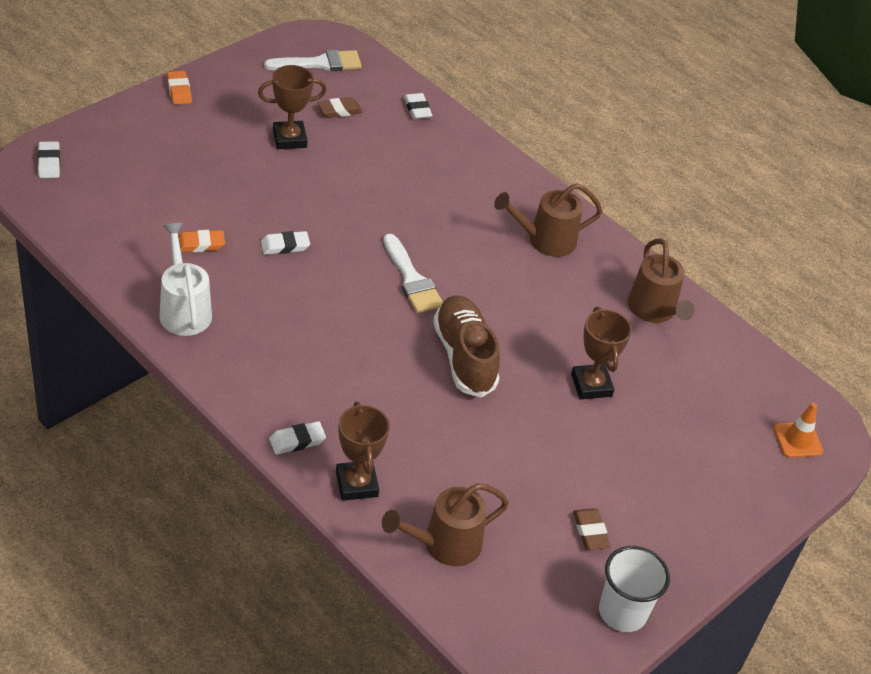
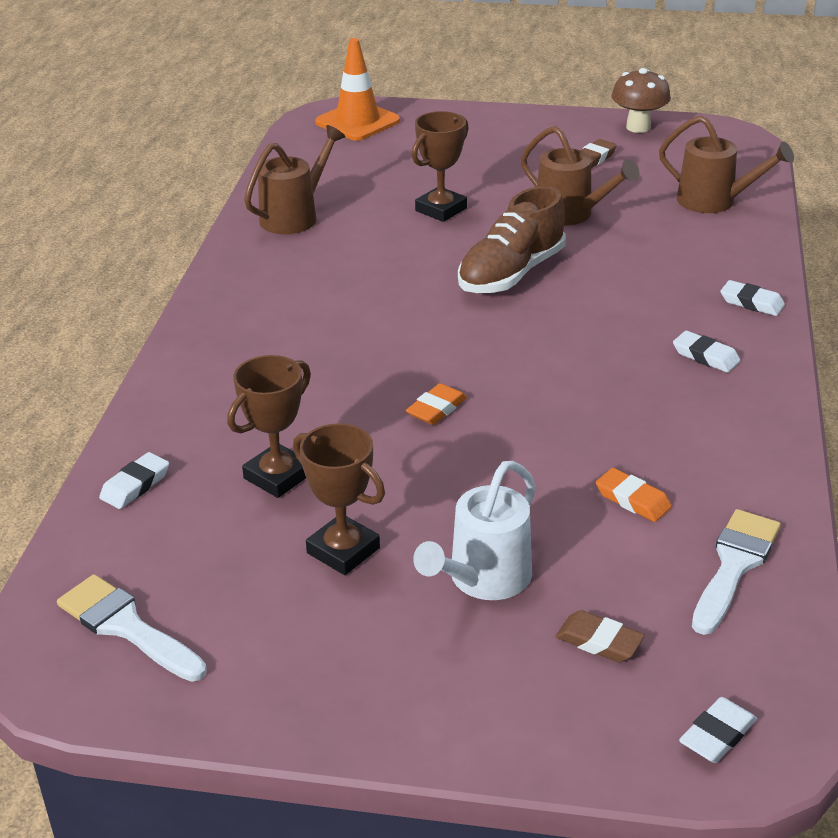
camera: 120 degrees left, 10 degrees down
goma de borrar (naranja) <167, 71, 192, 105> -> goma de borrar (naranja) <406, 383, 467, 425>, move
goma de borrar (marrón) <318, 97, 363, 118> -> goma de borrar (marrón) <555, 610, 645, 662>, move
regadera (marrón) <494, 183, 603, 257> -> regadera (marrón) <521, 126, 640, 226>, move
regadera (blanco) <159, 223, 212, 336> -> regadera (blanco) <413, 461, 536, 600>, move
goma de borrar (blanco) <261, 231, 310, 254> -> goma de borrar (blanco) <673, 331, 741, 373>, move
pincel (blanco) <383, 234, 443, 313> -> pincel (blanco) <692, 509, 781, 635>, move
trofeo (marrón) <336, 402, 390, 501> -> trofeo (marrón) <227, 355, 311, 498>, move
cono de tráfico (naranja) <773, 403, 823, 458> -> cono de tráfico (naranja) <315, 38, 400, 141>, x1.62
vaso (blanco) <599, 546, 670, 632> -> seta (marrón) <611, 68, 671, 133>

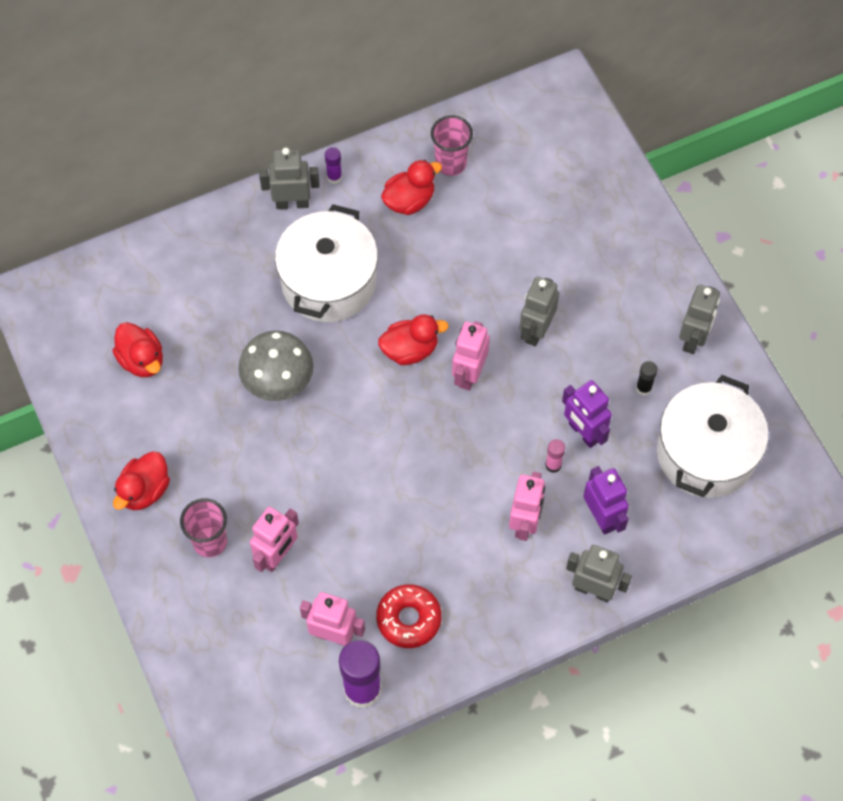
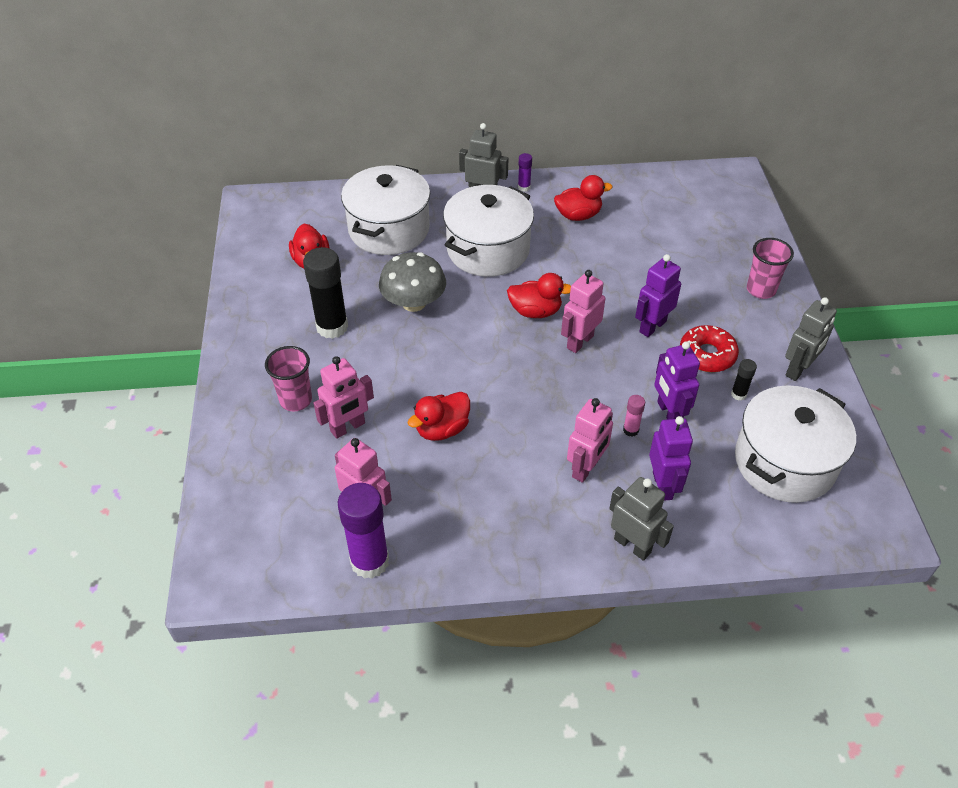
camera: 20 degrees right, 15 degrees down
vaso (rosa) <431, 115, 473, 176> -> vaso (rosa) <747, 238, 794, 299>, move
robot (gris) <519, 276, 559, 346> -> robot (morado) <635, 254, 681, 337>
pato (rojo) <113, 451, 170, 510> -> pato (rojo) <407, 392, 470, 441>, move
rosquilla (rojo) <376, 584, 442, 648> -> rosquilla (rojo) <680, 325, 739, 372>, move
none -> olla (blanco) <341, 165, 430, 255>
none -> barra de pegamento (negro) <303, 247, 348, 339>

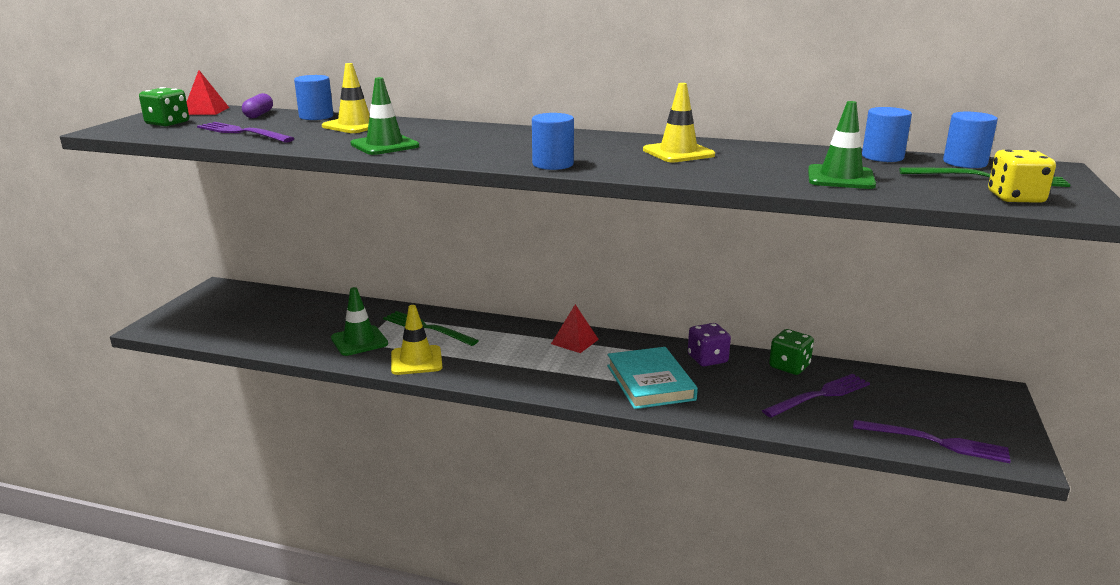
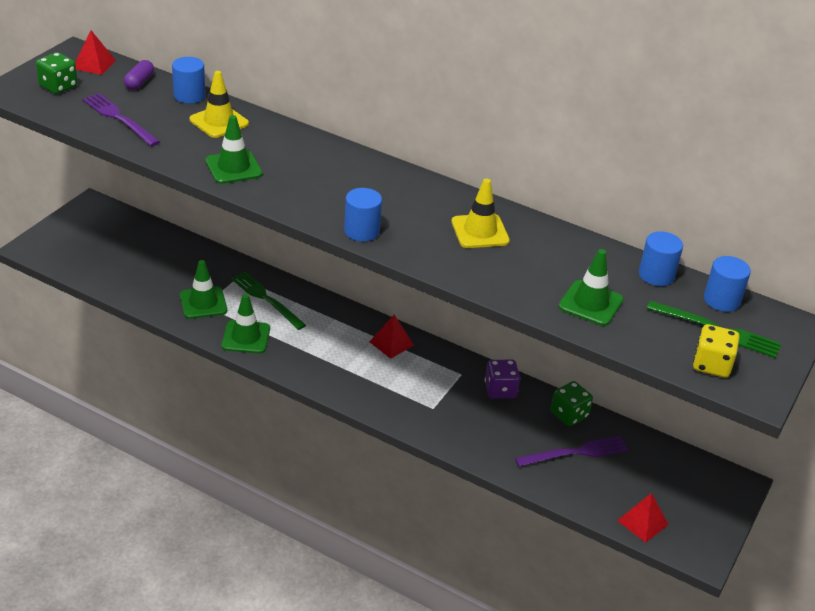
camera: 10 degrees right, 15 degrees up
cono de tráfico (amarillo) <391, 305, 442, 375> -> cono de tráfico (verde) <221, 294, 270, 354>
libro (turquesa) <607, 347, 698, 409> -> none
tenedor (morado) <853, 420, 1011, 463> -> pirámide (rojo) <617, 493, 669, 543>

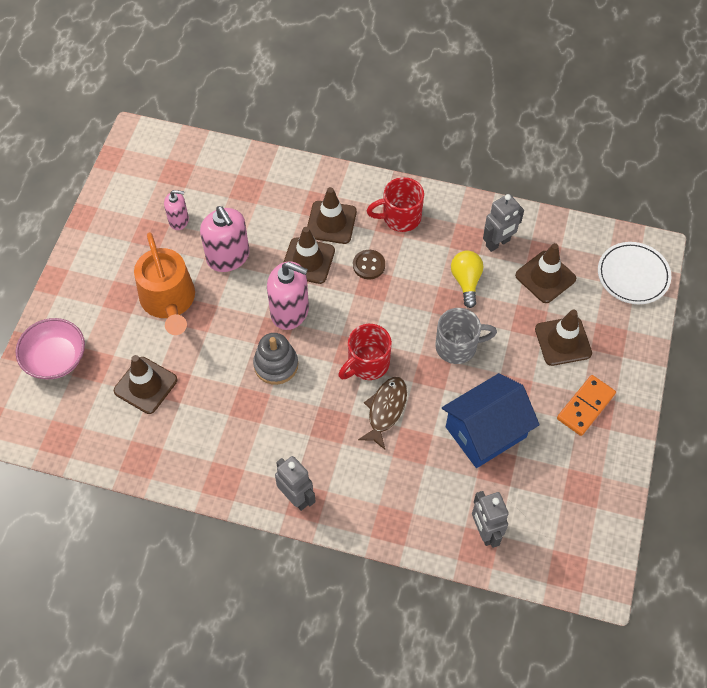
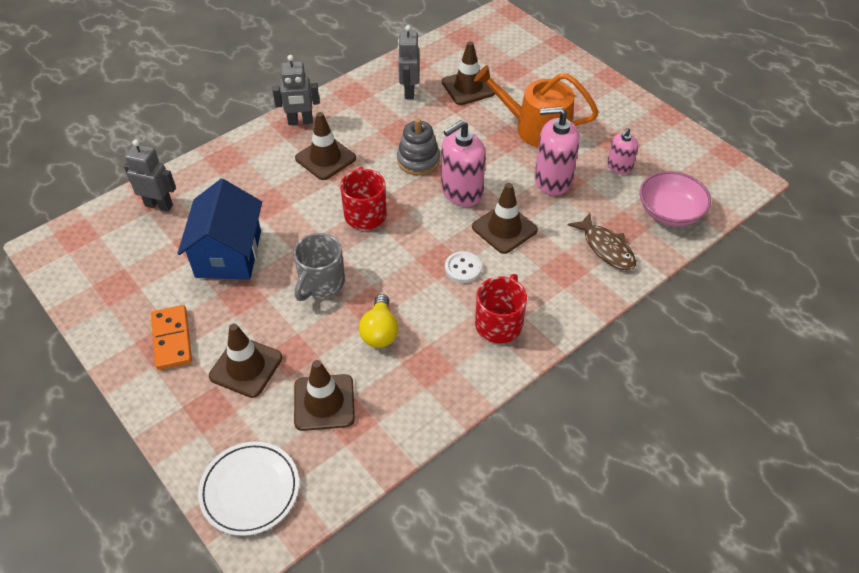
camera: 125 degrees right, 10 degrees down
cono de tráfico (marrón) <307, 187, 357, 244> -> cono de tráfico (marrón) <295, 112, 356, 180>, move
robot (gris) <483, 194, 524, 252> -> robot (gris) <398, 25, 419, 99>, move
botón (marrón) <353, 250, 385, 279> -> botón (blanco) <445, 251, 482, 283>
bombilla (amarillo) <451, 250, 483, 308> -> bombilla (amarillo) <359, 294, 398, 348>, 60 degrees clockwise
cuenco (rosa) <16, 318, 85, 379> -> cuenco (rosa) <640, 171, 711, 226>, move
pez (marrón) <358, 377, 407, 450> -> pez (marrón) <568, 213, 636, 270>, move

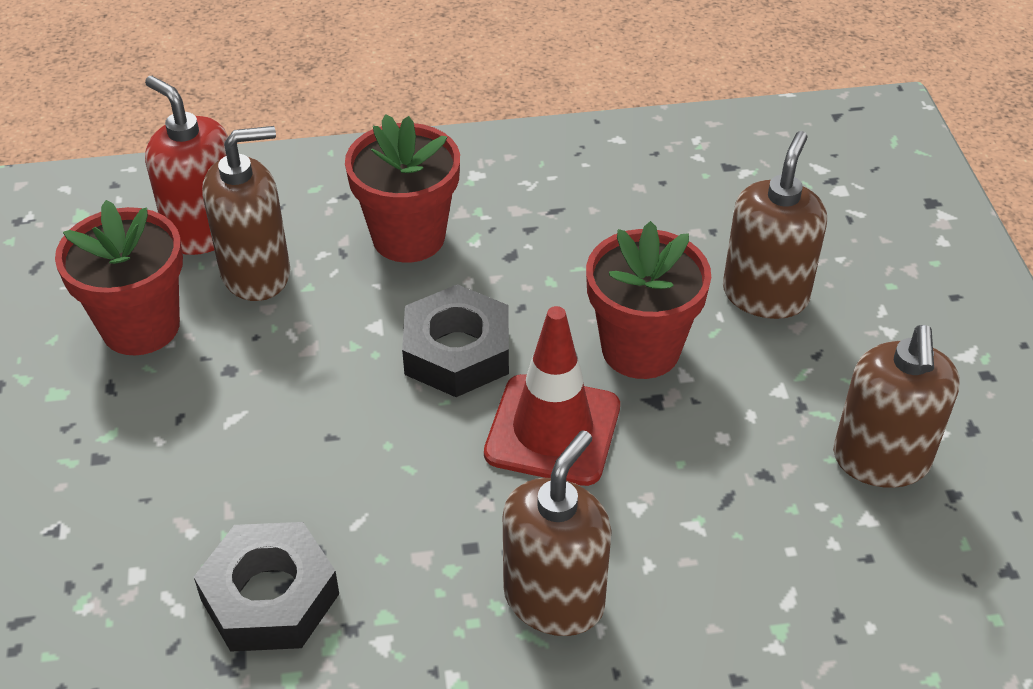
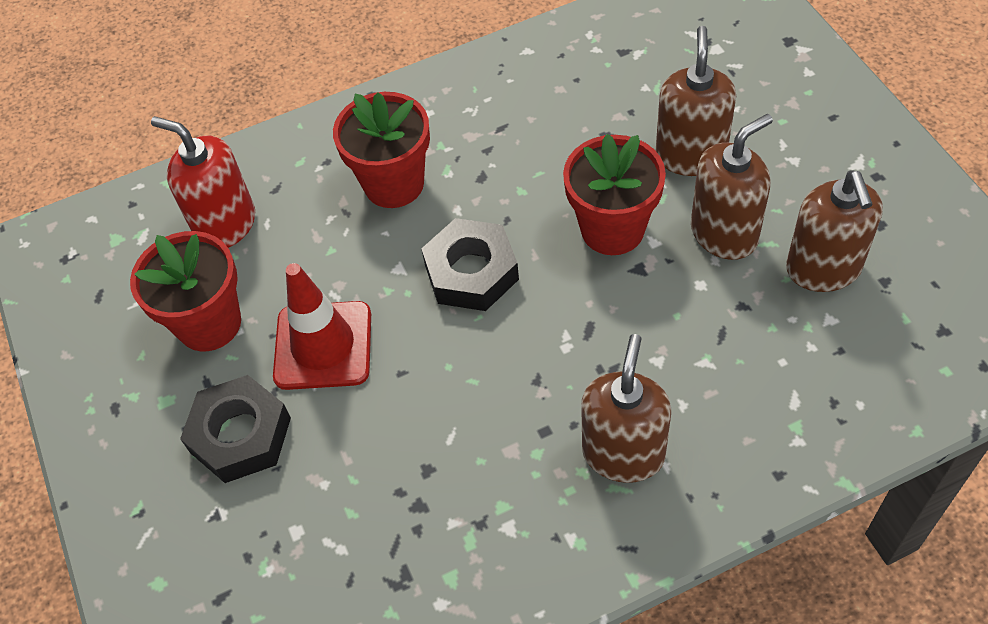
camera: 10 degrees left, 10 degrees up
dispensador de jabón (marrón) <202, 126, 290, 301> -> dispensador de jabón (marrón) <691, 114, 773, 260>, move
cono de tráfico (rojo) <484, 306, 620, 486> -> cono de tráfico (rojo) <273, 263, 371, 390>, move
tuerca (negro) <194, 522, 339, 652> -> tuerca (negro) <180, 375, 291, 483>, move

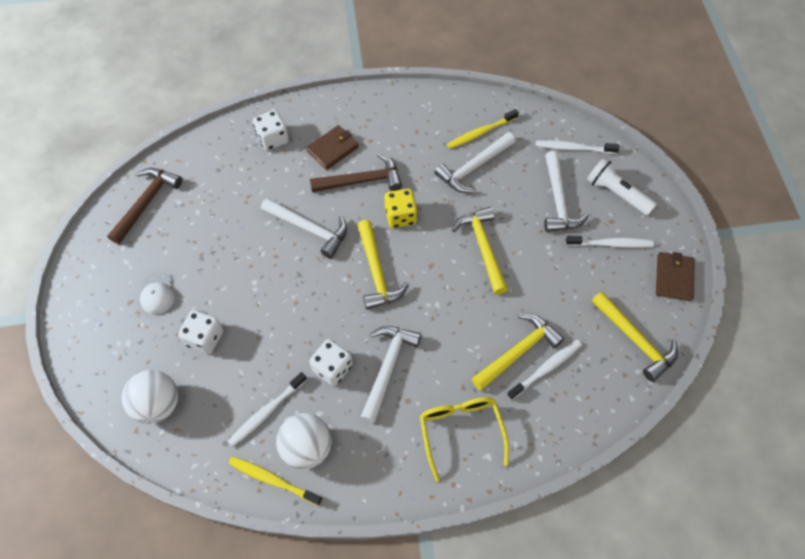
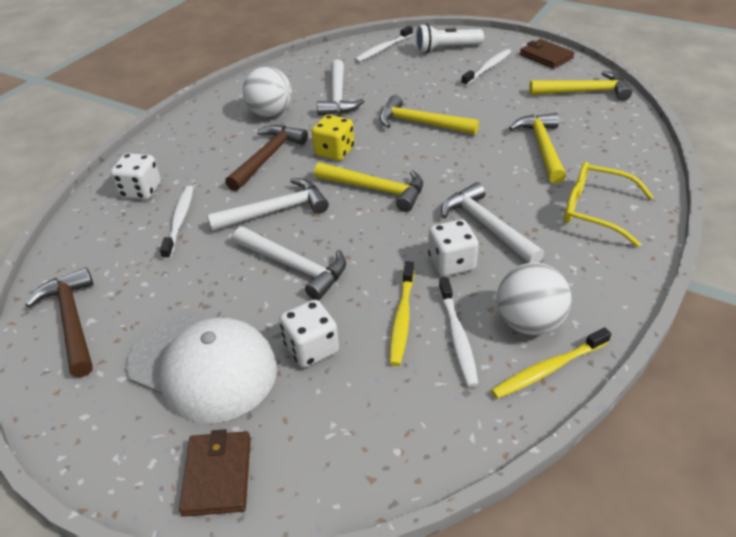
camera: 50 degrees left, 20 degrees down
cepillo de dientes (amarillo) <447, 109, 519, 149> -> cepillo de dientes (amarillo) <389, 261, 414, 366>, move
cartera (marrón) <306, 125, 359, 170> -> cartera (marrón) <179, 429, 251, 517>, move
martillo (blanco) <544, 151, 589, 232> -> martillo (blanco) <233, 227, 346, 300>, move
gorra (blanco) <140, 272, 175, 315> -> gorra (blanco) <127, 314, 277, 423>, x2.24
cepillo de dientes (blanco) <507, 340, 582, 400> -> cepillo de dientes (blanco) <160, 186, 193, 260>, move
pelota (blanco) <122, 370, 178, 424> -> pelota (blanco) <242, 67, 292, 117>, move

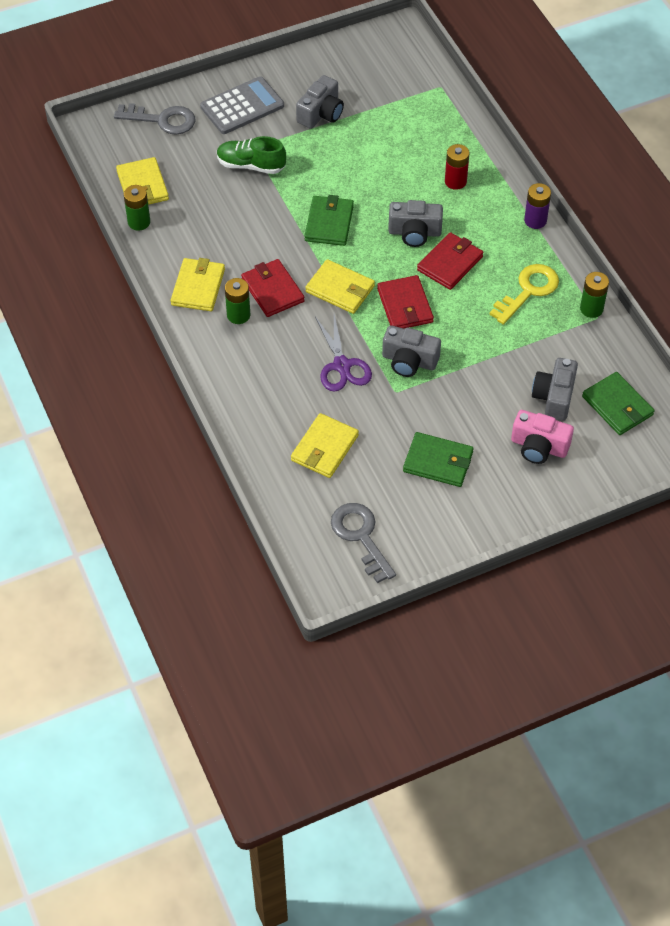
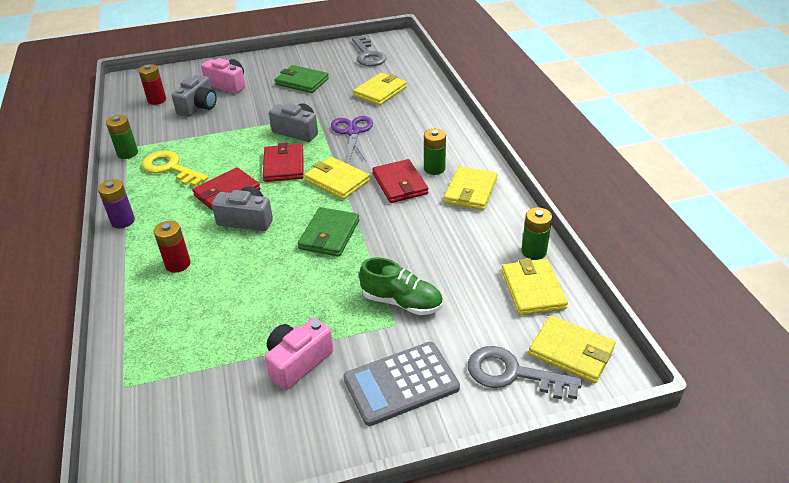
camera: 170 degrees left, 15 degrees down
cámara (gris) <296, 75, 344, 129> -> cámara (rosa) <265, 318, 333, 390>
llave (amarillo) <490, 264, 559, 325> -> llave (amarillo) <142, 151, 209, 187>, 75 degrees clockwise
cartera (verde) <582, 372, 654, 435> -> pila (rojo) <138, 64, 166, 105>
none -> cartera (amarillo) <528, 315, 615, 383>

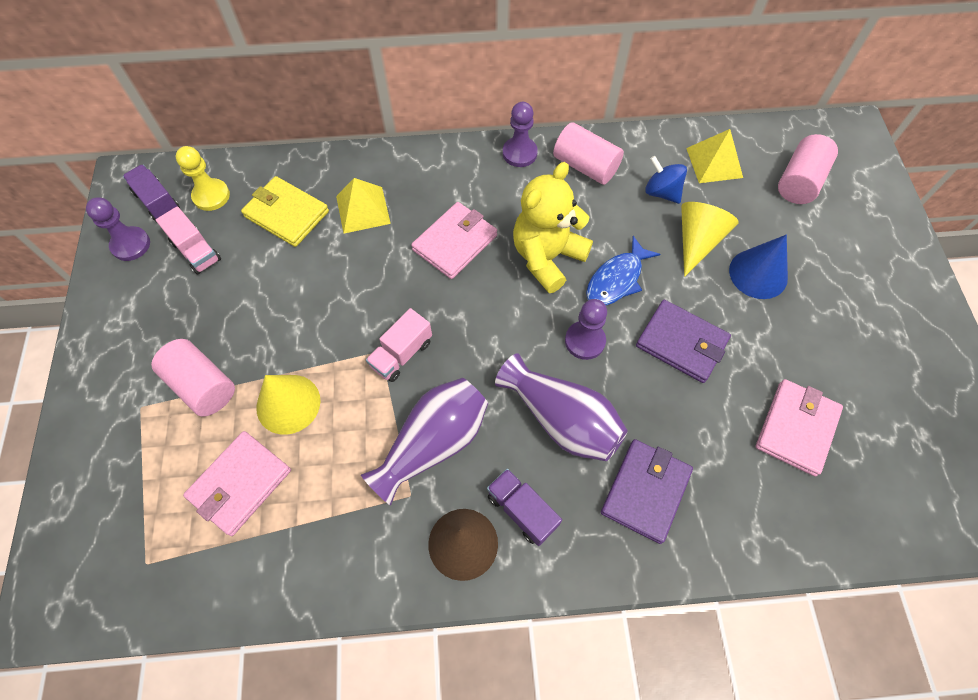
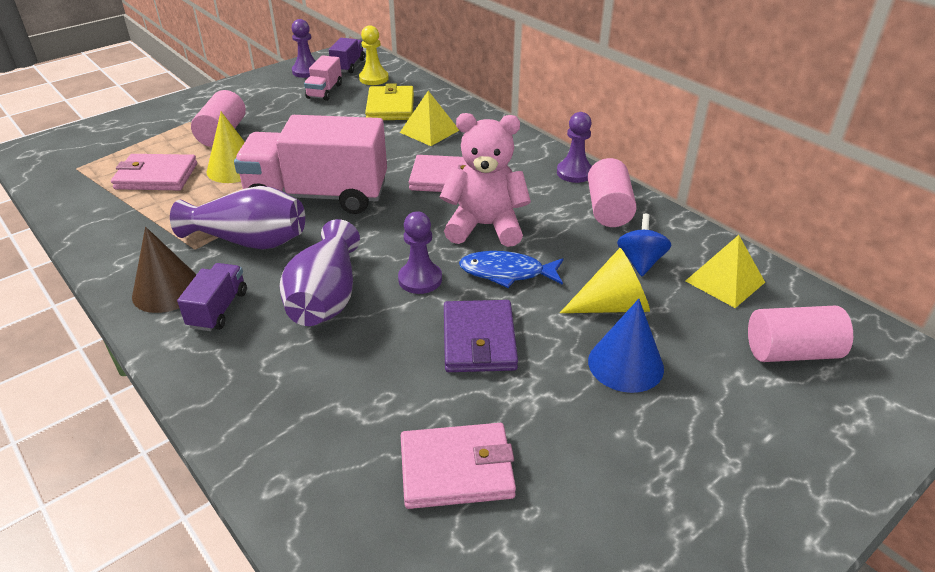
camera: 55 degrees right, 25 degrees down
osito (amarillo) <513, 162, 593, 293> -> osito (rosa) <440, 113, 531, 247>
camión (rosa) <366, 308, 432, 382> -> camión (rosa) <234, 115, 387, 214>, x2.22
cartera (morado) <601, 439, 693, 544> -> none

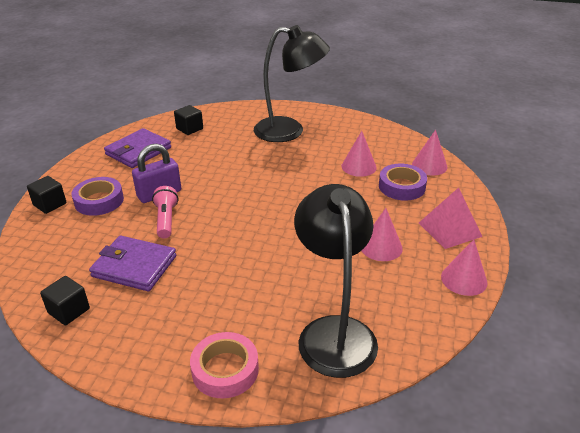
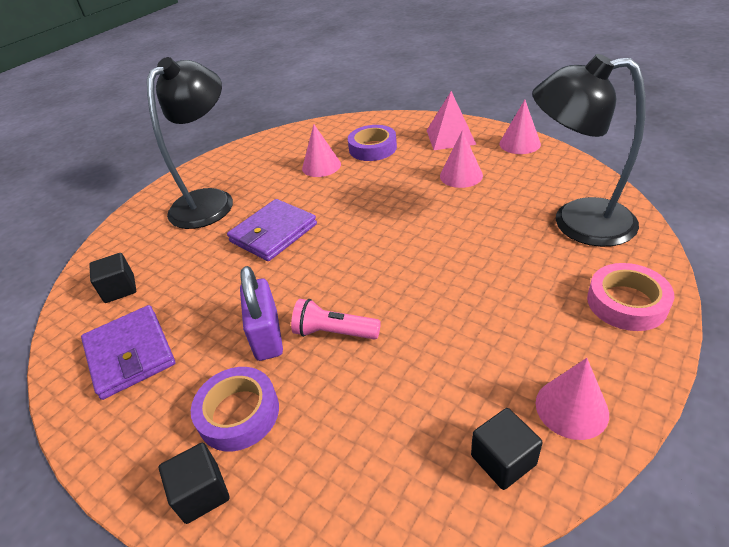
camera: 65 degrees left, 5 degrees up
cono (rosa) <412, 130, 448, 175> -> cono (rosa) <536, 358, 609, 440>, move
cartera (morado) <89, 236, 176, 291> -> cartera (morado) <227, 199, 317, 261>, move

